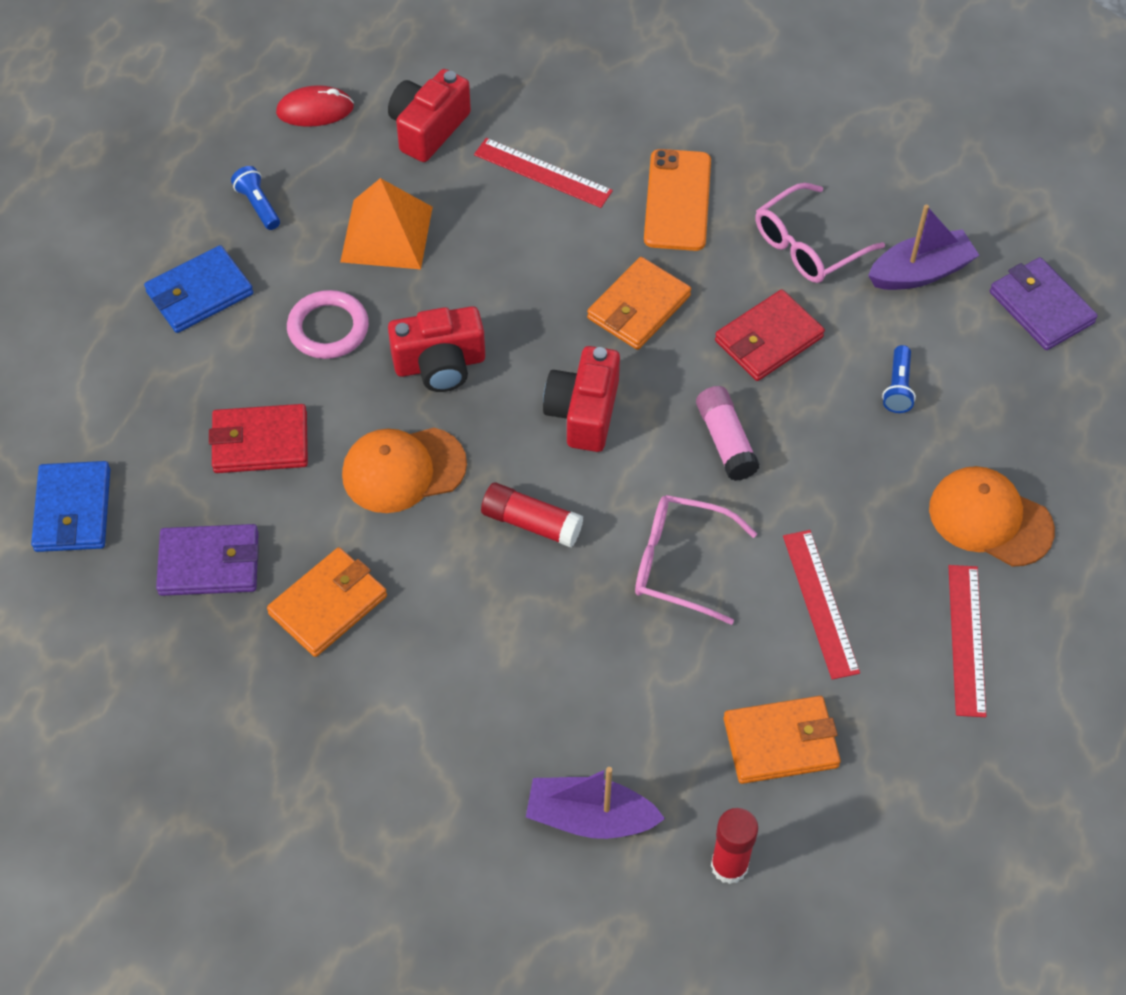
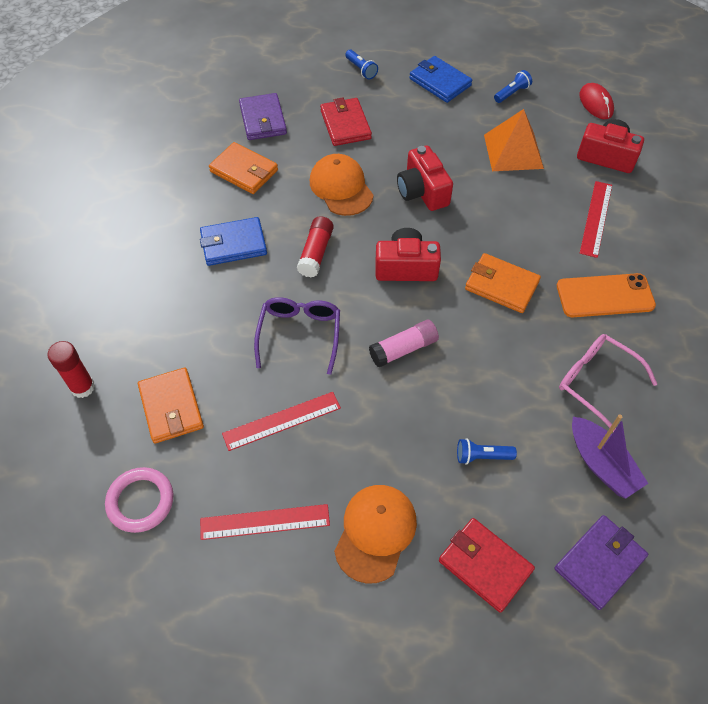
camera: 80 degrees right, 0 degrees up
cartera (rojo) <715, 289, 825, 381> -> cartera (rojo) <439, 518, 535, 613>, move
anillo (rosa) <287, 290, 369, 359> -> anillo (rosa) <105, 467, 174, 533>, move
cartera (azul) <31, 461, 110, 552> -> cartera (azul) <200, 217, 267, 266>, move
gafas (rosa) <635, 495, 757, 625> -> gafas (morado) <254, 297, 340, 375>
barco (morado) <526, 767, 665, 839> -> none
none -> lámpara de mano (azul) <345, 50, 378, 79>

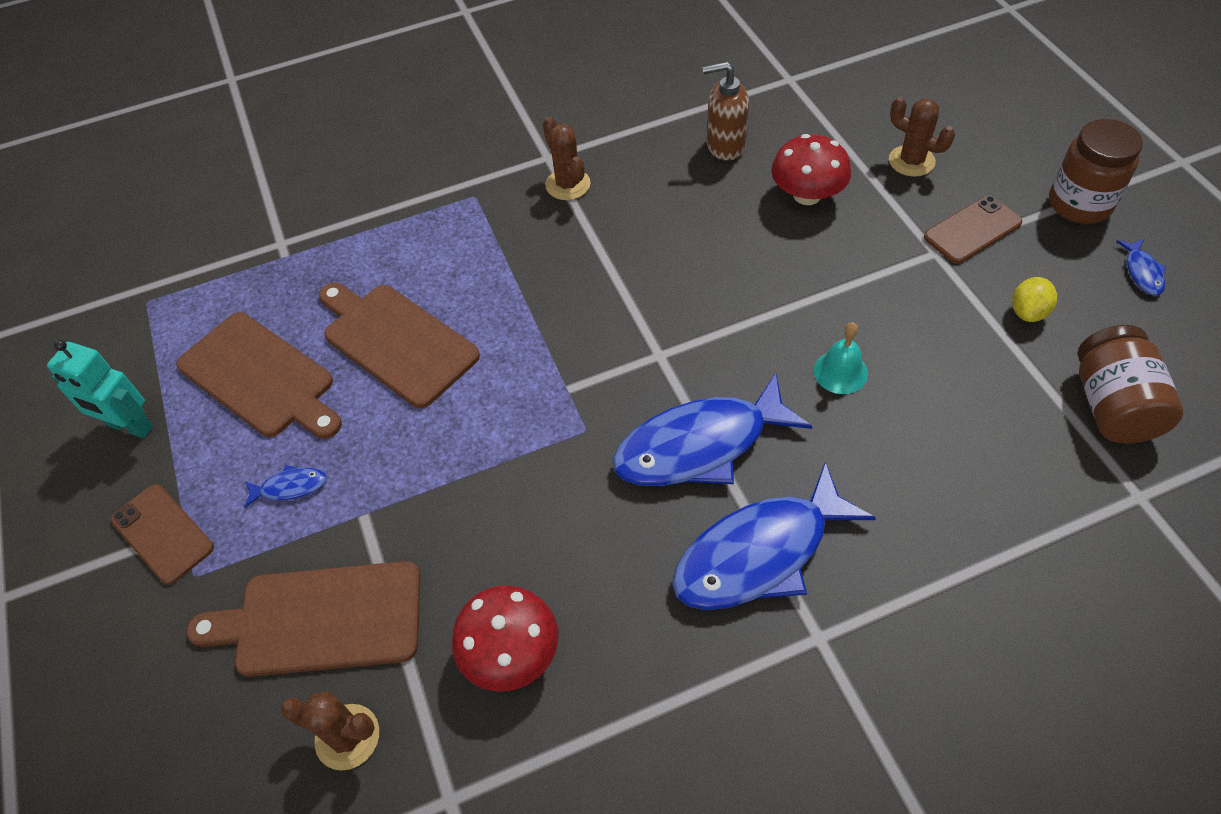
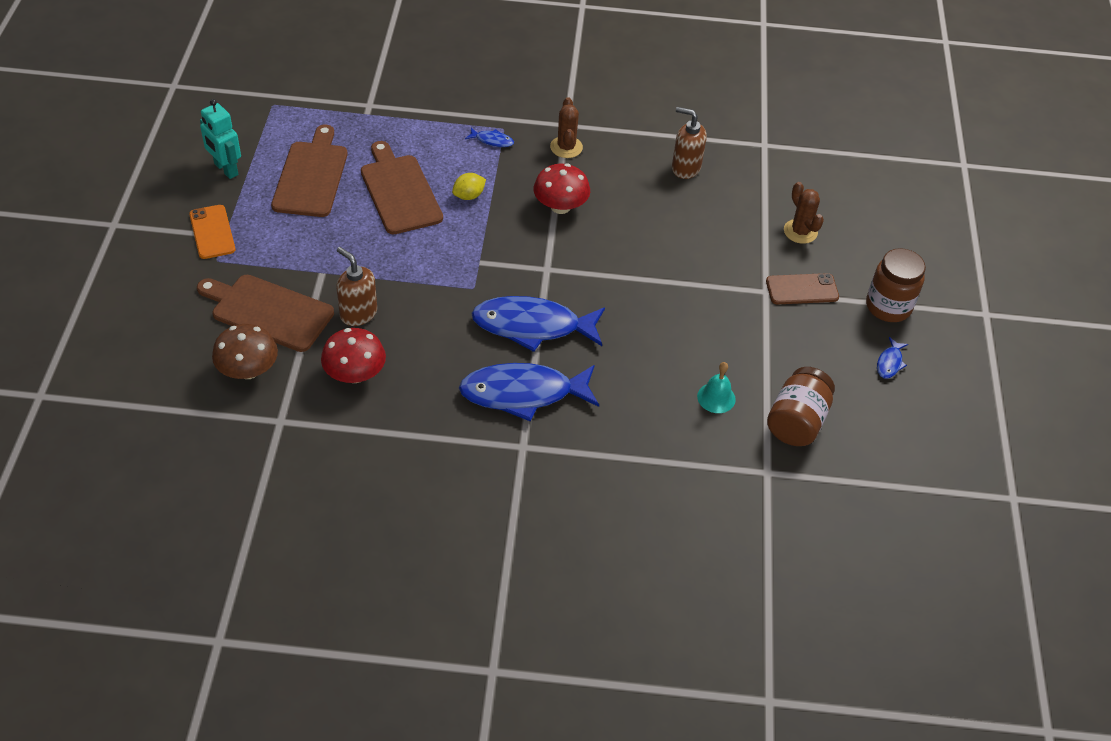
camera: 20 degrees right, 5 degrees down
seta (rojo) <771, 134, 851, 205> -> seta (rojo) <533, 163, 590, 214>, move
limón (amarillo) <1012, 277, 1057, 322> -> limón (amarillo) <452, 173, 486, 200>, move
tabla de cortar (marrón) <176, 312, 342, 439> -> tabla de cortar (marrón) <271, 125, 348, 217>, 150 degrees counterclockwise
campana (turquesa) <814, 322, 868, 394> -> campana (turquesa) <697, 362, 736, 413>, move
pez (azul) <244, 465, 327, 508> -> pez (azul) <465, 127, 514, 147>, move
móvil (marrón) <111, 484, 214, 585> -> móvil (naranja) <189, 205, 235, 259>
cactus (marrón) <281, 691, 379, 771> -> seta (marrón) <212, 324, 278, 379>
none -> dispensador de jabón (marrón) <336, 247, 377, 326>

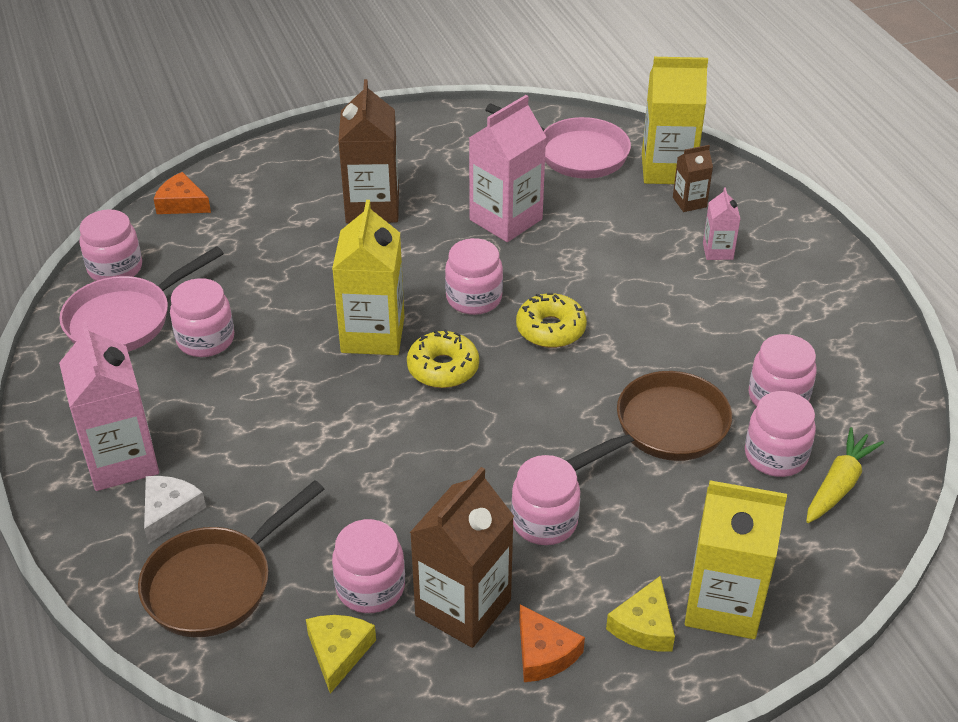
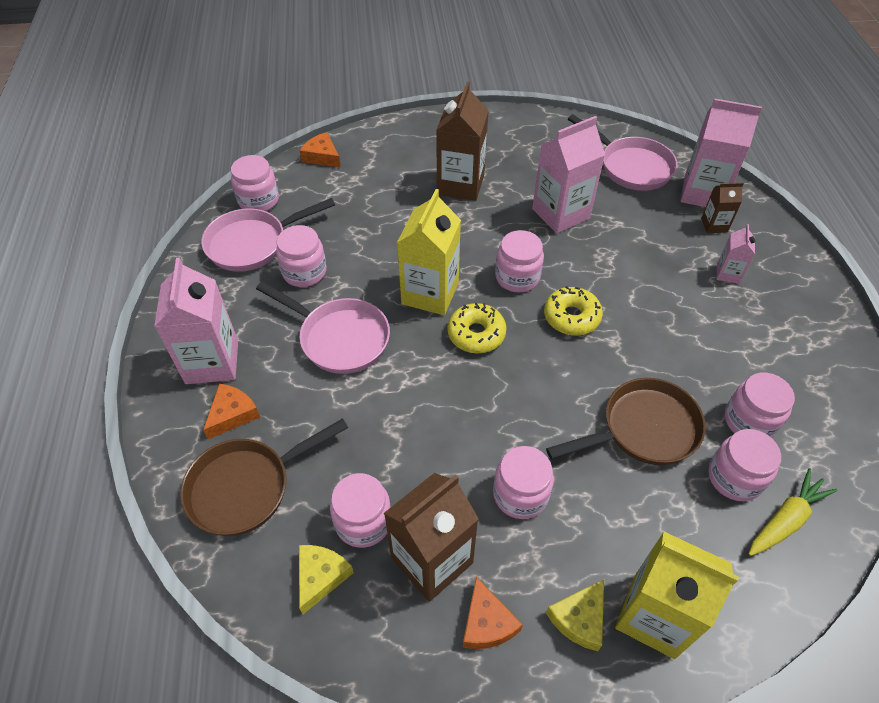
camera: 15 degrees right, 10 degrees up
cartón de leche (amarillo) <642, 57, 708, 184> -> cartón de leche (rosa) <681, 98, 762, 207>
queso (blanco) <144, 476, 206, 544> -> queso (naranja) <203, 384, 260, 439>
none -> sartén (rosa) <256, 281, 390, 374>

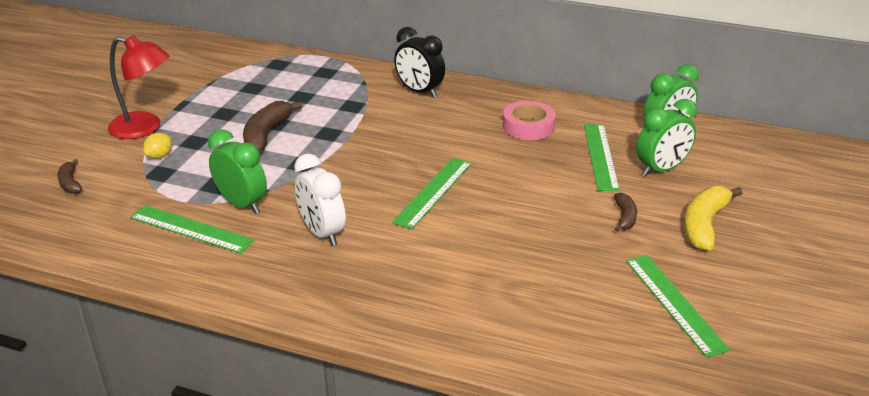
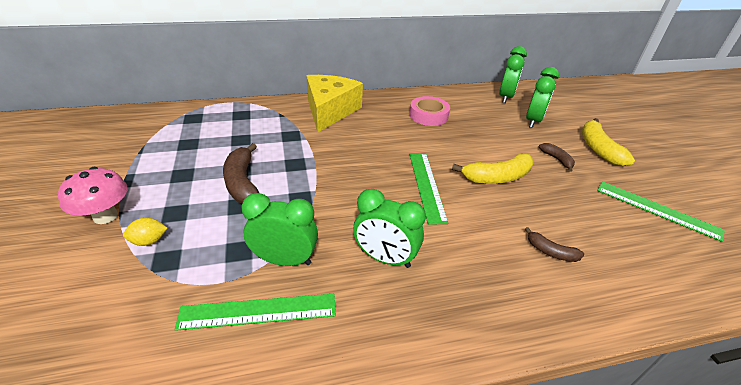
camera: 35 degrees left, 5 degrees up
despertador (negro) <394, 27, 445, 98> -> queso (amarillo) <306, 75, 363, 132>
lámpara (rojo) <108, 36, 169, 139> -> seta (rosa) <58, 167, 128, 224>
regla (verde) <584, 124, 620, 191> -> none
limón (amarillo) <143, 133, 172, 159> -> limón (amarillo) <123, 218, 167, 246>, 75 degrees clockwise
despertador (blanco) <294, 153, 346, 246> -> despertador (verde) <353, 189, 426, 268>
plátano (marrón) <57, 159, 82, 194> -> plátano (marrón) <525, 227, 584, 262>, move
none -> plátano (amarillo) <452, 153, 533, 184>

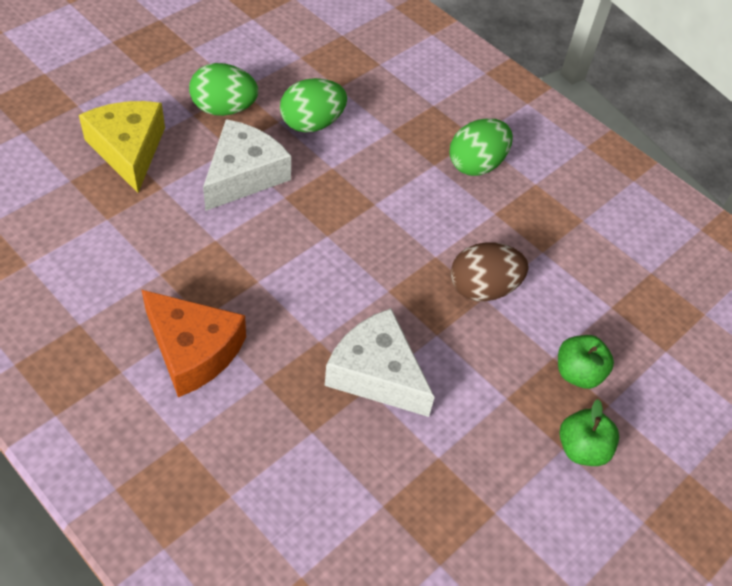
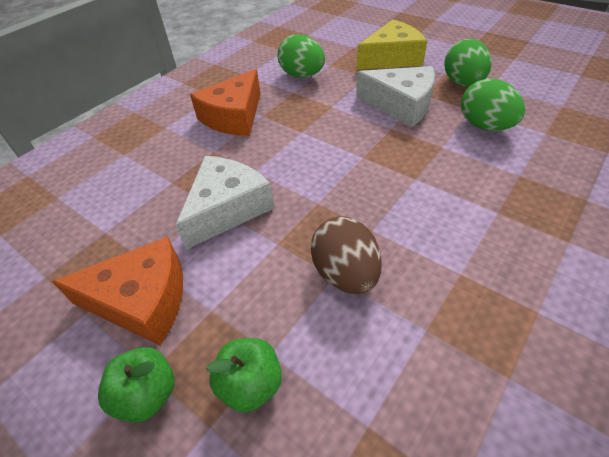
camera: 90 degrees right, 5 degrees down
huevo (verde) <449, 118, 513, 176> -> huevo (verde) <278, 34, 325, 77>, move
none -> queso (naranja) <52, 237, 183, 345>

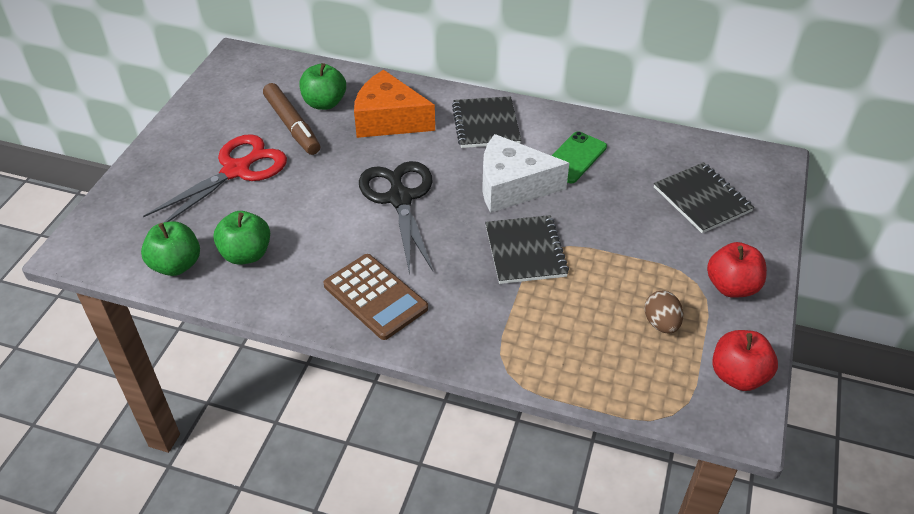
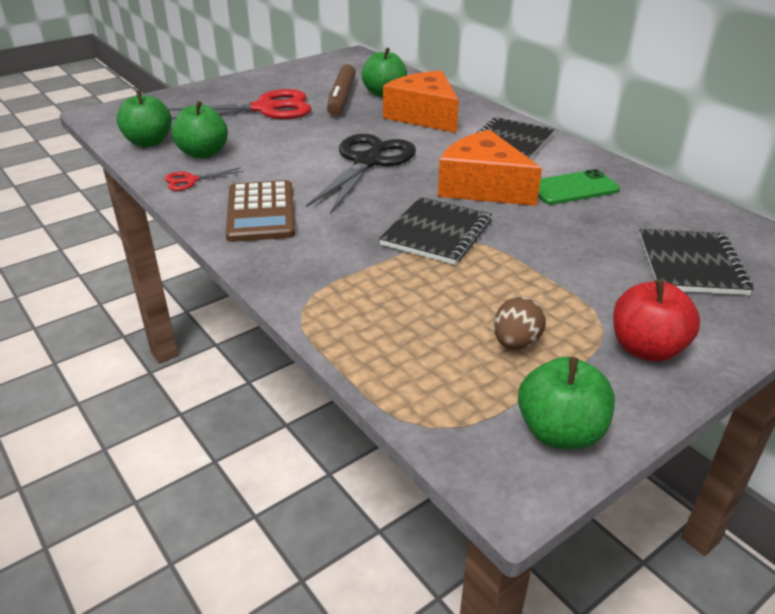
camera: 35 degrees right, 10 degrees down
queso (blanco) <482, 134, 569, 213> -> queso (naranja) <438, 130, 542, 206>
manzana (rojo) <712, 330, 778, 391> -> manzana (verde) <518, 357, 615, 449>
none -> tijeras (rojo) <164, 167, 244, 191>

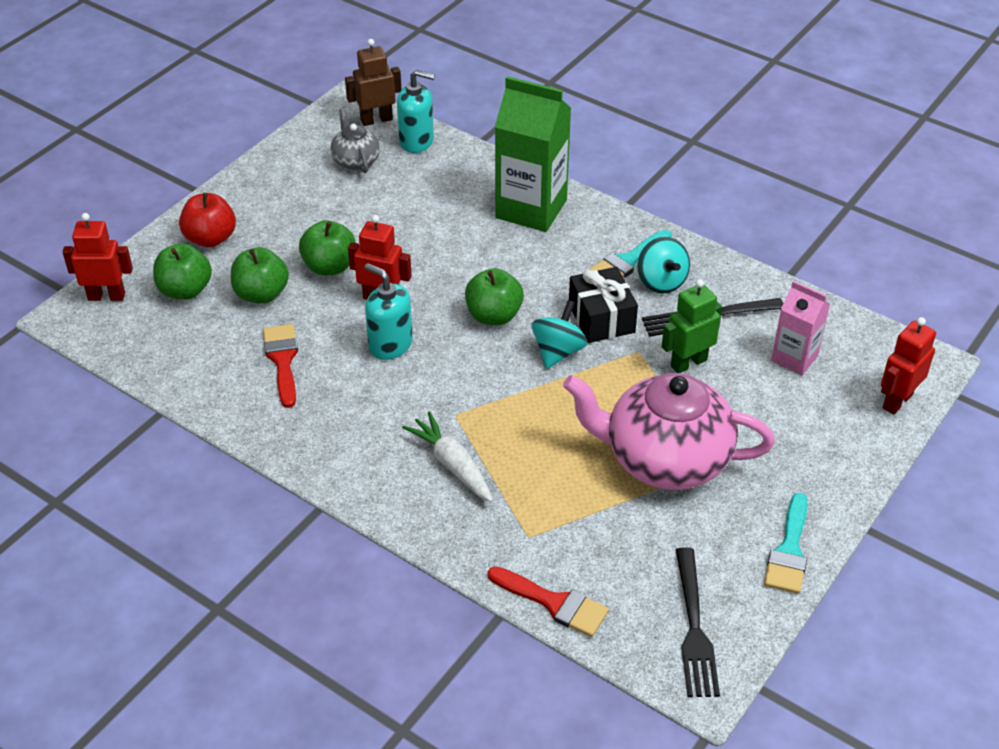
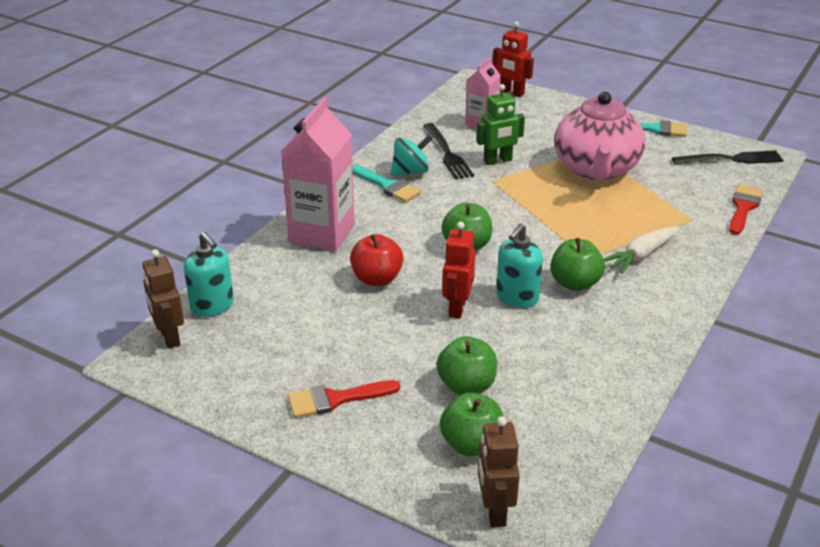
camera: 95 degrees left, 10 degrees down
dispensador de jabón (turquesa) <397, 70, 435, 153> -> dispensador de jabón (turquesa) <184, 232, 234, 317>, 135 degrees clockwise
cartón de leche (verde) <495, 76, 571, 232> -> cartón de leche (rosa) <281, 98, 355, 251>
tetera (gris) <330, 108, 380, 173> -> none
manzana (rojo) <179, 193, 236, 247> -> manzana (rojo) <350, 234, 404, 286>, move
robot (rojo) <63, 213, 133, 301> -> robot (marrón) <478, 416, 520, 527>
manzana (verde) <299, 220, 356, 276> -> manzana (verde) <550, 238, 605, 291>, move
regalo (negro) <569, 267, 638, 343> -> none
robot (verde) <662, 279, 722, 373> -> robot (verde) <477, 84, 525, 165>, 75 degrees counterclockwise
peonza (turquesa) <532, 300, 588, 369> -> none
pincel (rojo) <263, 324, 298, 408> -> pincel (rojo) <288, 380, 400, 418>, move

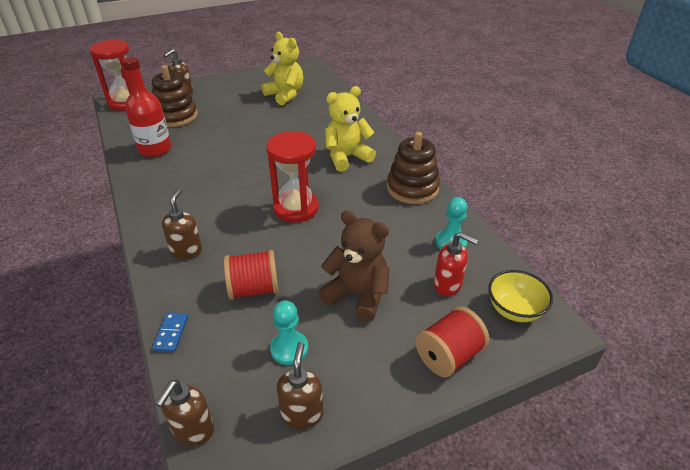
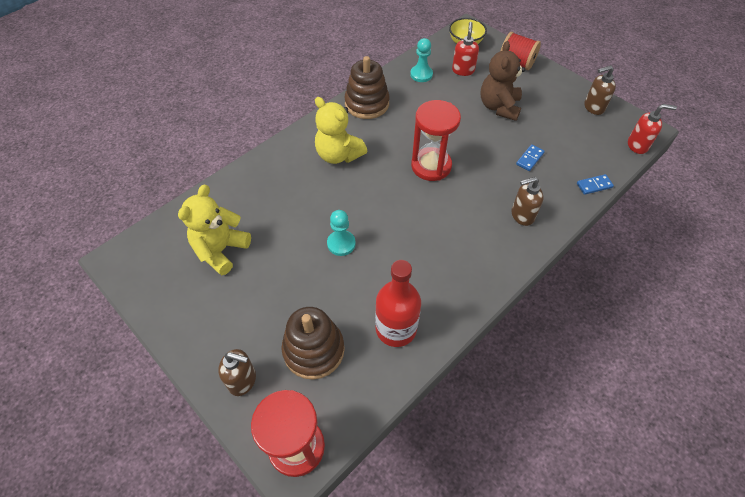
camera: 110 degrees left, 15 degrees up
carrete (rojo) <224, 250, 279, 300> -> ficha de dominó (azul) <516, 144, 545, 171>
peón (turquesa) <270, 301, 308, 365> -> peón (turquesa) <327, 210, 356, 256>, move
dispensador de jabón (marrón) <155, 380, 214, 446> -> dispensador de jabón (rojo) <628, 104, 677, 154>

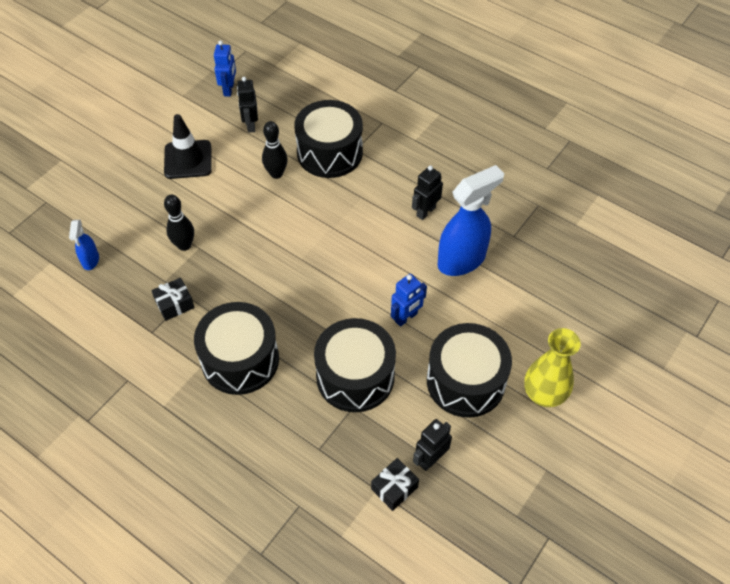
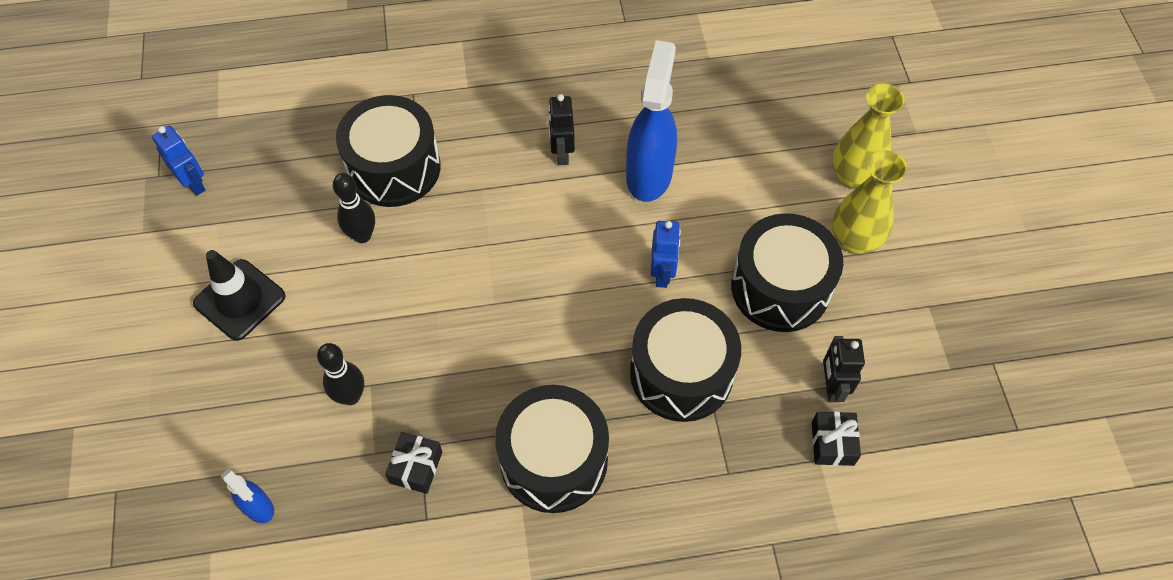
camera: 45 degrees left, 5 degrees up
robot (negro) <237, 77, 258, 133> -> none
none -> florero (amarillo) <832, 84, 905, 190>

